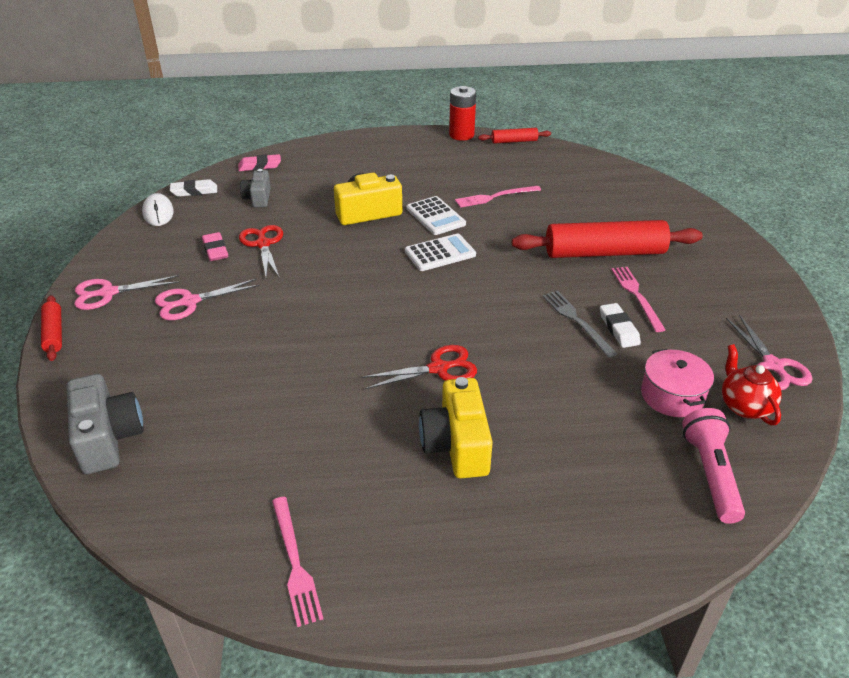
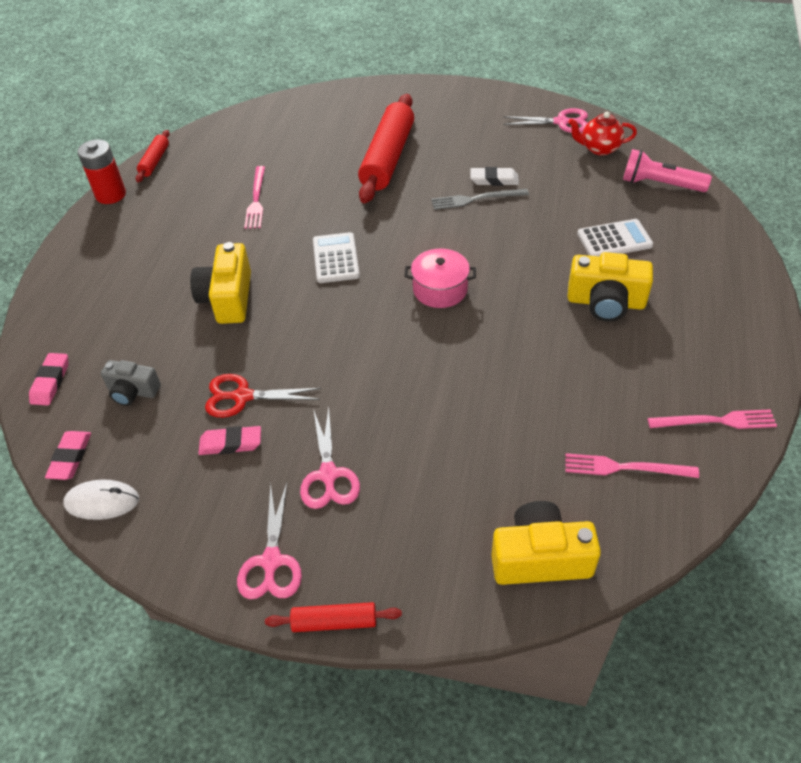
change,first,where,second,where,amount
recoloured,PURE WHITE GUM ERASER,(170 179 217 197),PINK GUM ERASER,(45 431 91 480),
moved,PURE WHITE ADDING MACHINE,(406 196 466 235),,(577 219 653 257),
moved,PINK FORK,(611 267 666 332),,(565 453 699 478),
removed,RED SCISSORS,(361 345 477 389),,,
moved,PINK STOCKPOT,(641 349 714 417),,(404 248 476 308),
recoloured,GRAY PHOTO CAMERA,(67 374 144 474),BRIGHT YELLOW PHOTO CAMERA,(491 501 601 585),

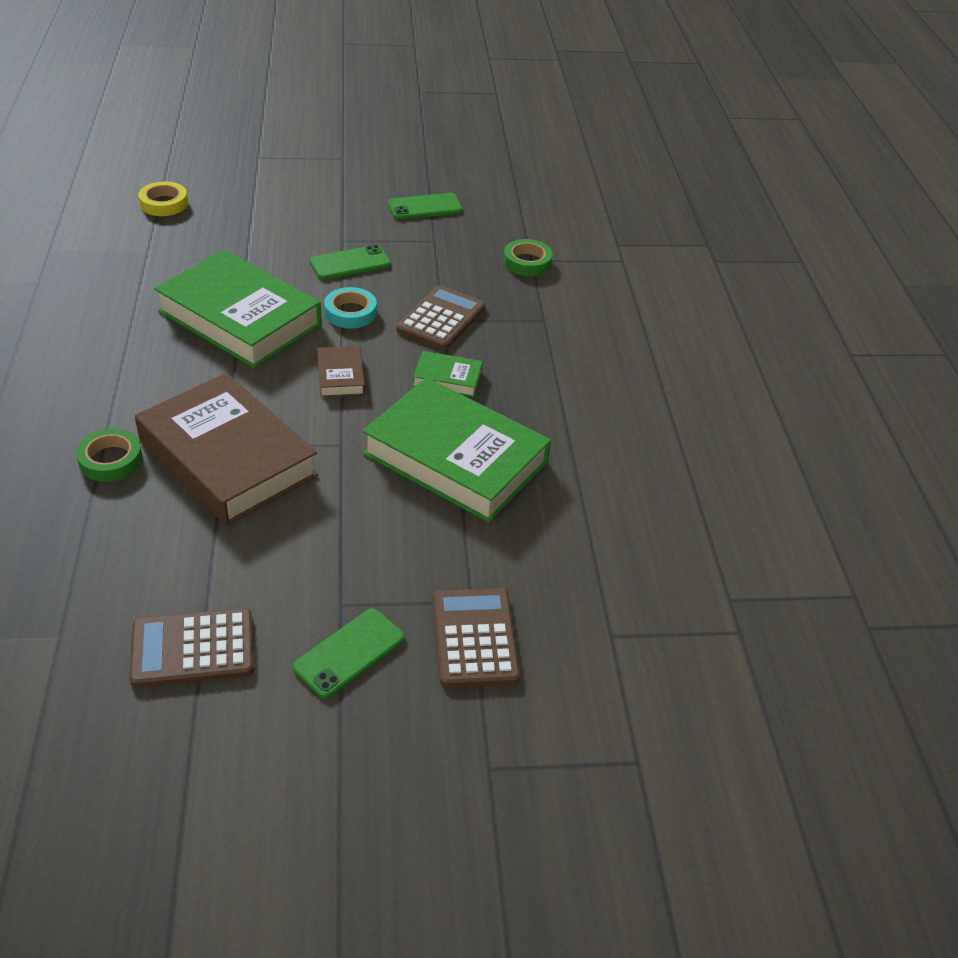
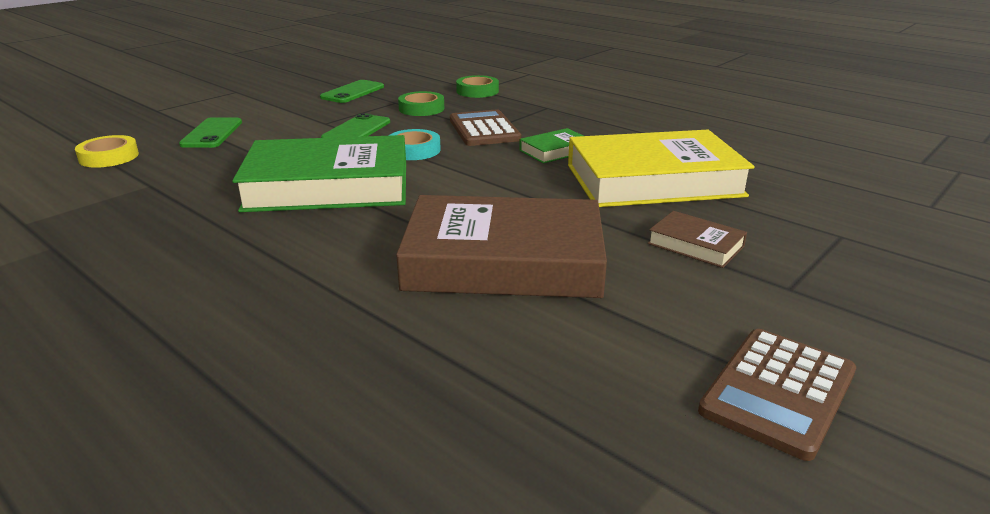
change,first,where,second,where,amount
moved,DARK BROWN BOOK,(317 346 365 397),,(648 211 747 268),
recoloured,GREEN BOOK,(362 377 551 523),BRIGHT YELLOW BOOK,(568 130 755 207),
moved,GREEN ROLL OF TAPE,(76 429 143 482),,(398 91 444 116),
removed,DARK BROWN ADDING MACHINE,(433 588 520 688),,,
moved,GREEN MOBILE PHONE,(293 608 405 698),,(179 117 242 148),

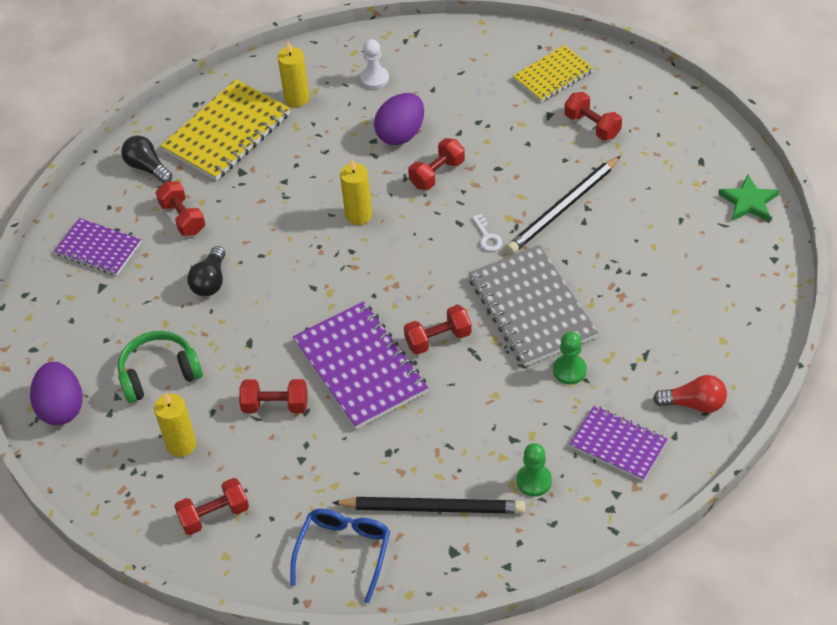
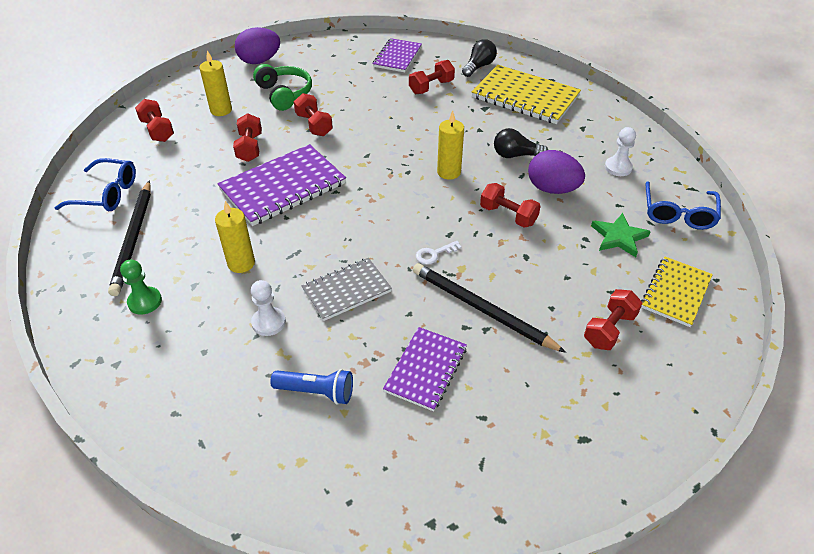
change,first,where,second,where,amount
moved,BRIGHT YELLOW PILLAR CANDLE,(278 41 310 107),,(215 201 255 273),
turned,BRIGHT YELLOW EXERCISE BOOK,(513 45 593 102),,(641 257 713 327),75 degrees clockwise
moved,GREEN STAR,(718 174 779 221),,(591 213 651 257),
resized,GRAY EXERCISE BOOK,(468 245 598 366),,(302 258 392 321),x0.61
moved,BLACK LIGHT BULB,(187 246 225 297),,(494 128 548 158),
moved,RED FREE WEIGHT,(404 305 472 355),,(294 93 333 136),
recoloured,GREEN GAME PAWN,(553 332 587 384),PURE WHITE GAME PAWN,(251 280 286 336),
removed,RED LIGHT BULB,(653 375 727 413),,,
moved,ROYAL PURPLE EXERCISE BOOK,(570 406 668 481),,(383 327 467 411),
added,,,BLUE EYEGLASSES,(645 181 721 230),
added,,,BLUE FLASHLIGHT,(270 369 353 405),

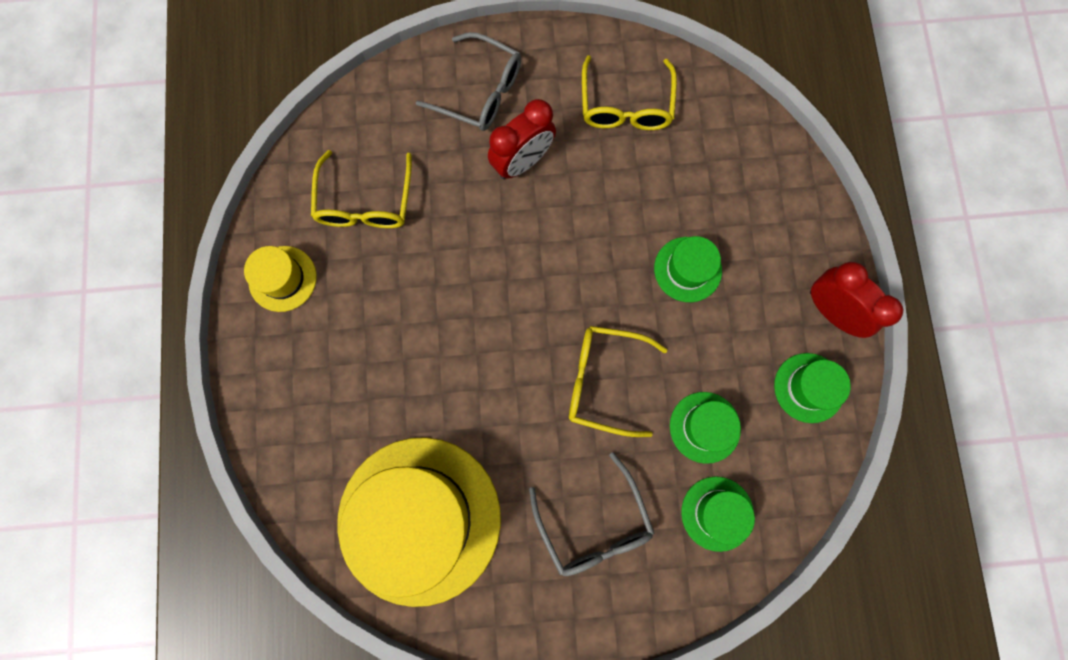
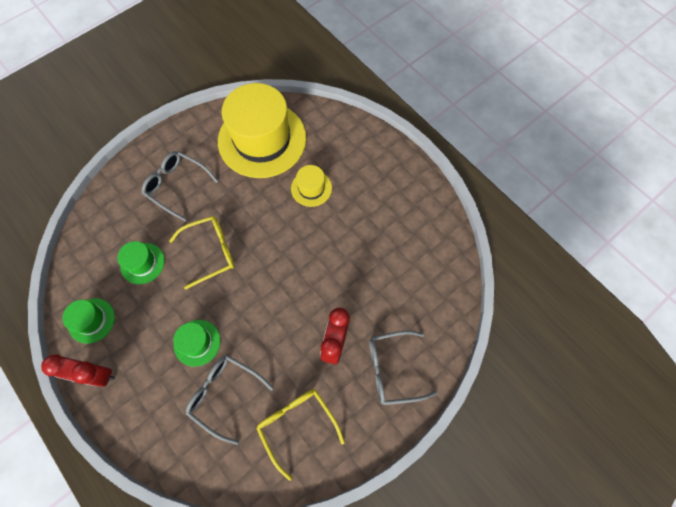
change,first,where,second,where,amount
removed,BRIGHT YELLOW EYEGLASSES,(311 150 412 228),,,
moved,BRIGHT YELLOW HAT,(244 246 316 312),,(291 165 332 207),
removed,GREEN HAT,(681 476 755 552),,,
added,,,GRAY EYEGLASSES,(186 355 274 445),

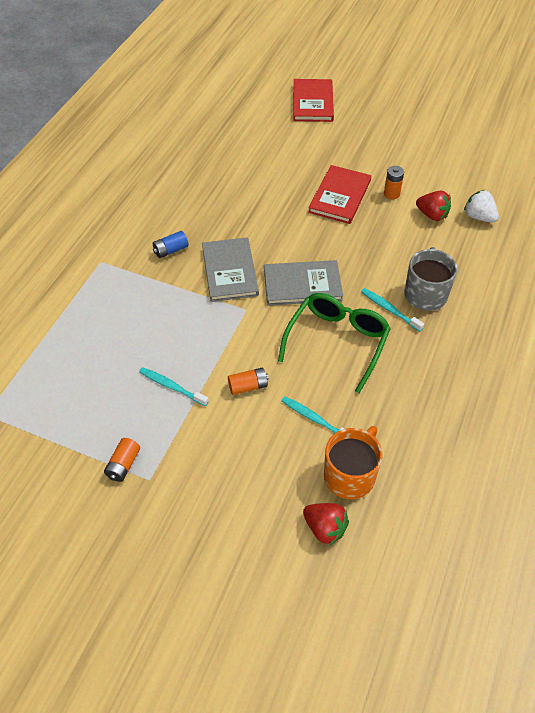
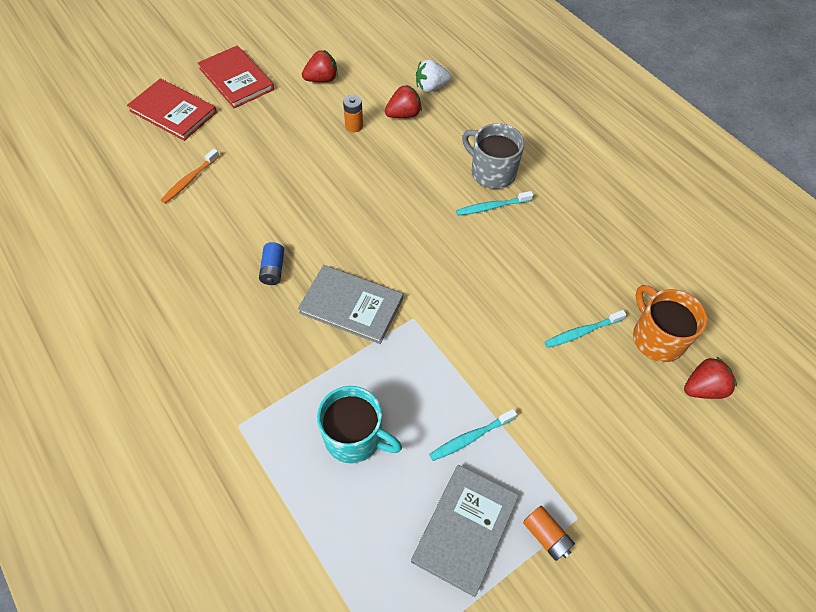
change,first,where,second,where,amount
moved,RED BOOK,(308 165 371 224),,(198 46 274 108),
moved,BLUE BATTERY,(153 231 189 258),,(259 242 284 285),
moved,GRAY BOOK,(264 260 343 305),,(411 465 519 597),
removed,GREEN EYEGLASSES,(278 293 391 393),,,
removed,BRIGHT ORANGE BATTERY,(228 368 269 395),,,
added,,,RED TOY STRAWBERRY,(302 50 338 82),
added,,,BRIGHT ORANGE DENTAL BRUSH,(160 149 219 204),
added,,,AQUA COFFEE MUG,(317 386 402 464),

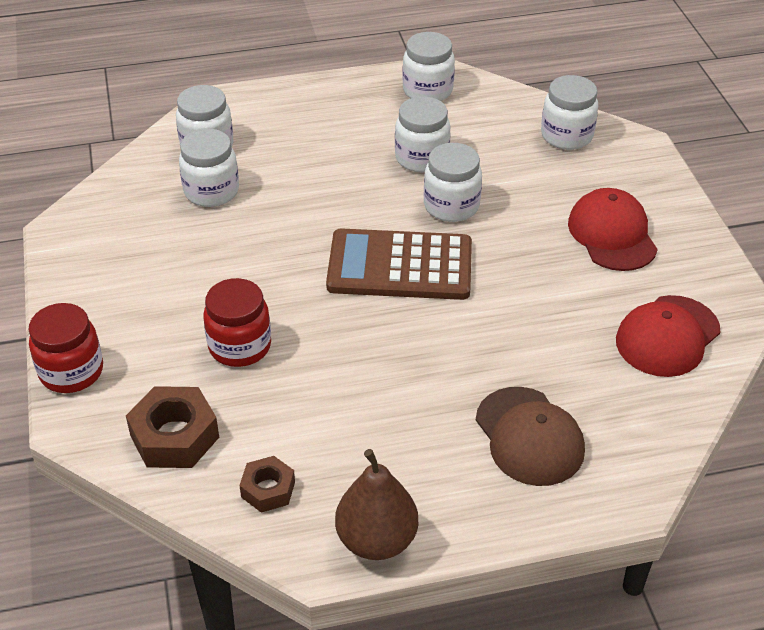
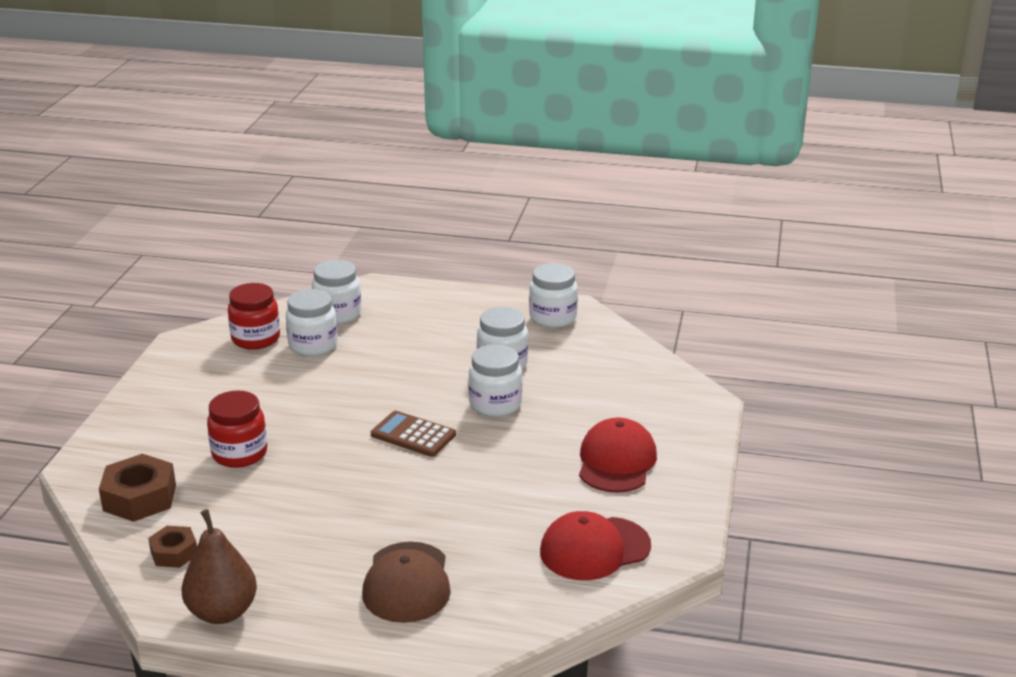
change,first,where,second,where,amount
removed,PURE WHITE JAM JAR,(541 75 599 150),,,
resized,DARK BROWN ADDING MACHINE,(326 228 472 300),,(371 411 456 457),x0.58
moved,RED JAM JAR,(29 303 103 393),,(228 283 280 350),

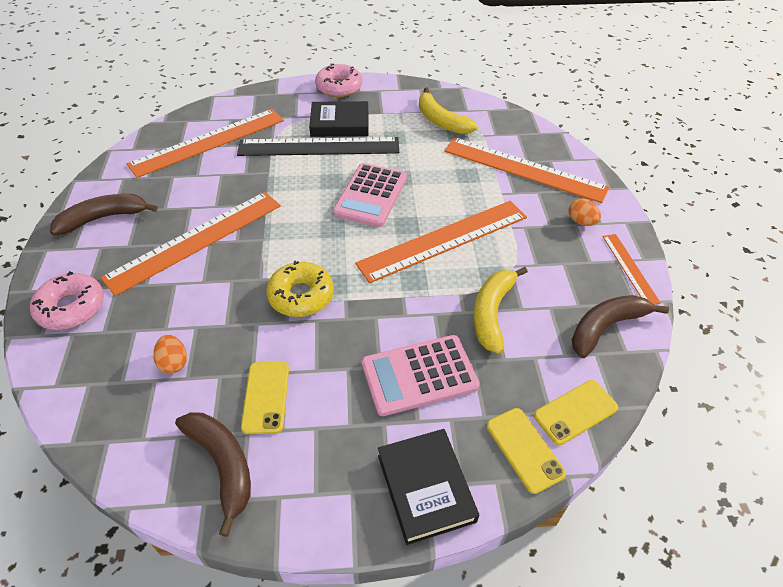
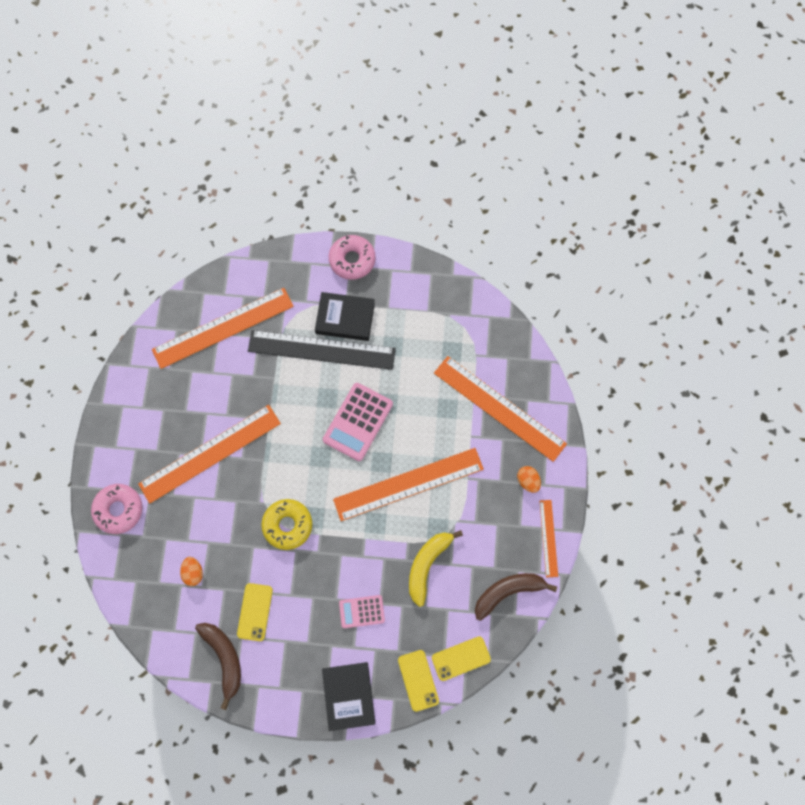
change,first,where,second,where,amount
removed,BRIGHT YELLOW TOY BANANA,(419 87 478 134),,,
removed,DARK BROWN TOY BANANA,(50 194 158 235),,,
resized,PINK ADDING MACHINE,(362 335 480 416),,(339 595 385 628),x0.59

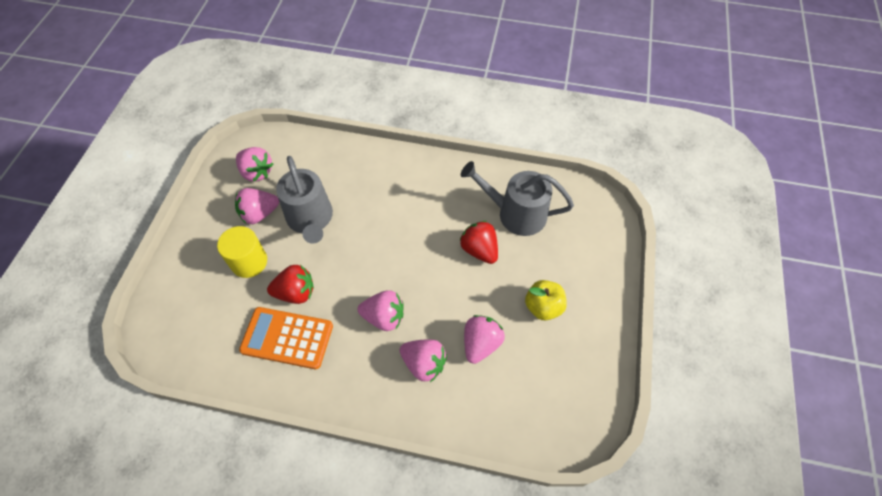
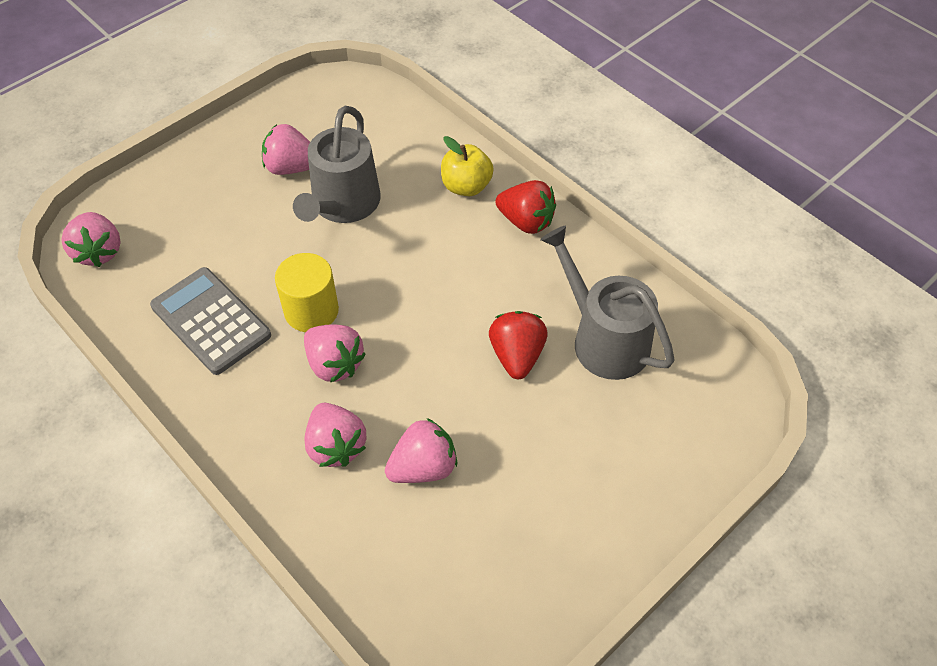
change,first,where,second,where,amount
moved,PINK TOY STRAWBERRY,(236 147 273 182),,(62 212 120 267),
moved,BRIGHT YELLOW CYLINDER SHAPE,(217 226 267 278),,(275 253 339 332),
moved,RED TOY STRAWBERRY,(267 265 314 304),,(495 180 556 234),
moved,BRIGHT YELLOW TOY APPLE,(525 280 567 321),,(441 136 494 196),
recoloured,BRIGHT ORANGE ADDING MACHINE,(239 307 333 369),GRAY ADDING MACHINE,(150 267 271 375),

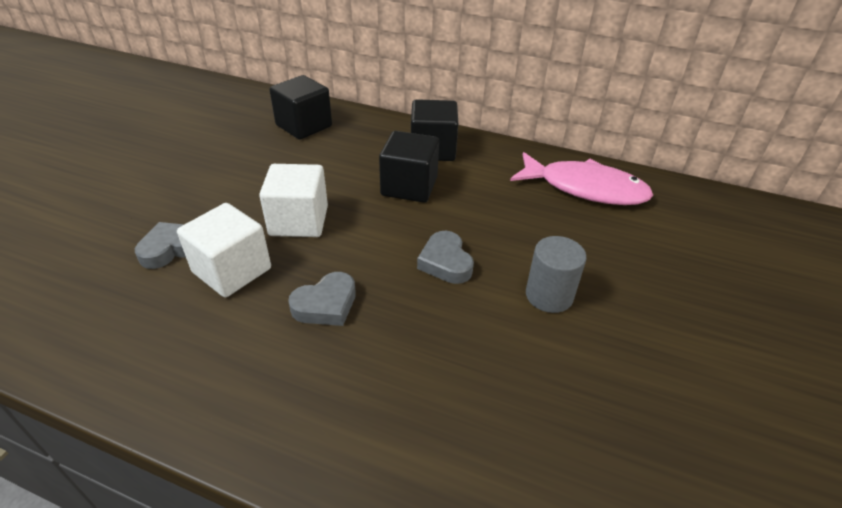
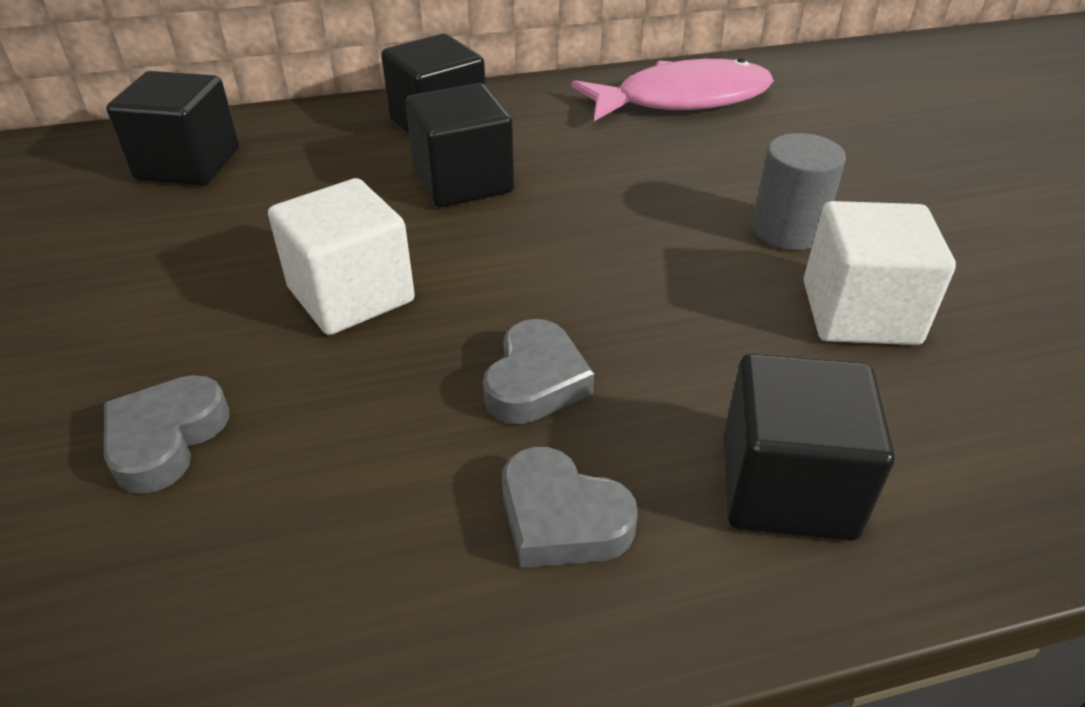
change,first,where,second,where,amount
moved,PURE WHITE BLOCK,(177 203 271 297),,(804 201 956 345),
moved,GRAY HEART,(417 231 474 284),,(502 447 638 568),
added,,,BLACK BLOCK,(724 353 895 541),

